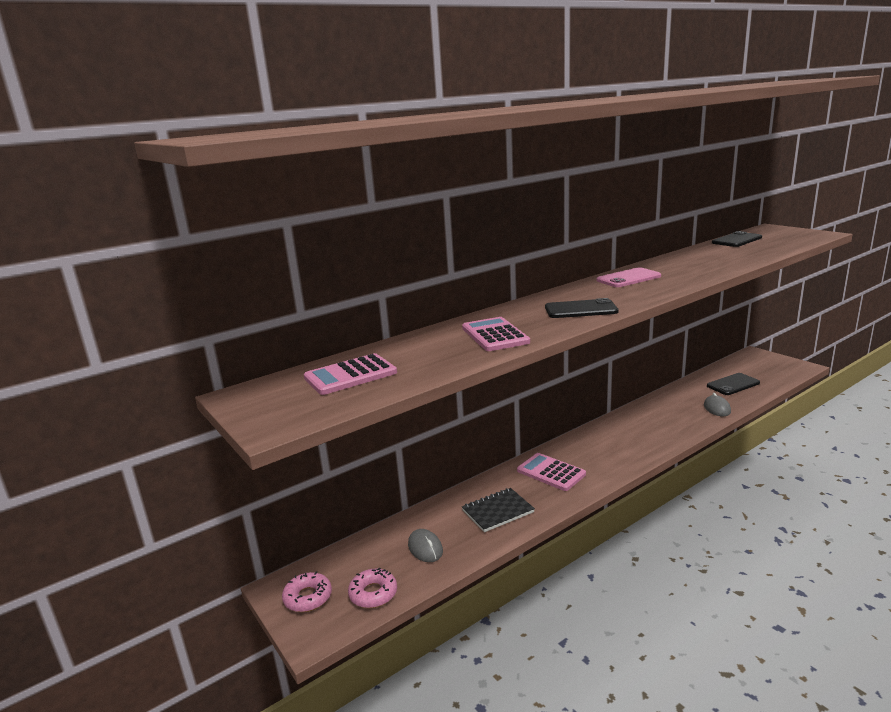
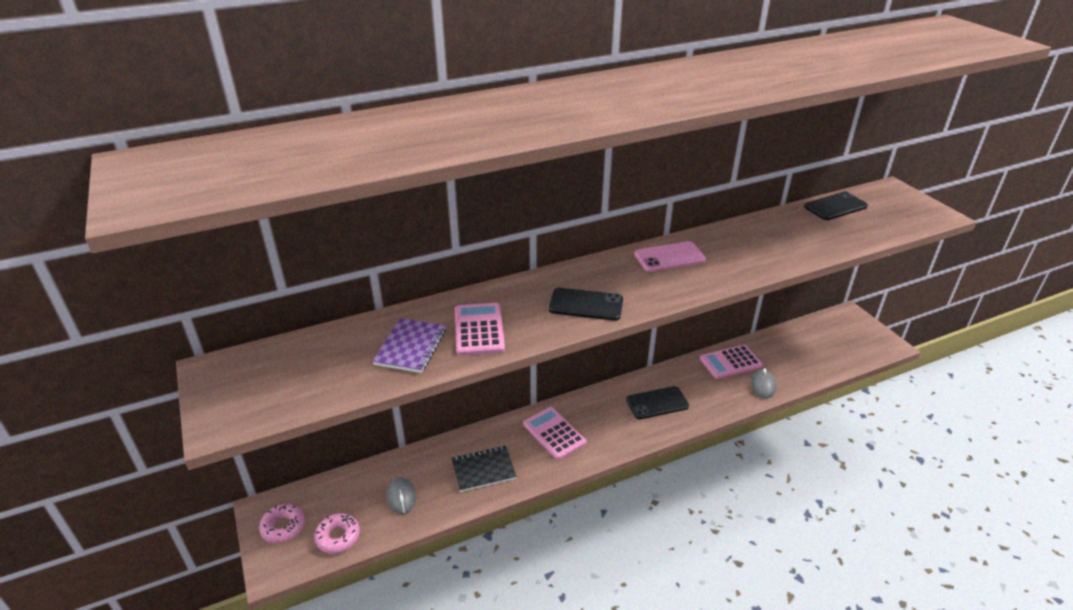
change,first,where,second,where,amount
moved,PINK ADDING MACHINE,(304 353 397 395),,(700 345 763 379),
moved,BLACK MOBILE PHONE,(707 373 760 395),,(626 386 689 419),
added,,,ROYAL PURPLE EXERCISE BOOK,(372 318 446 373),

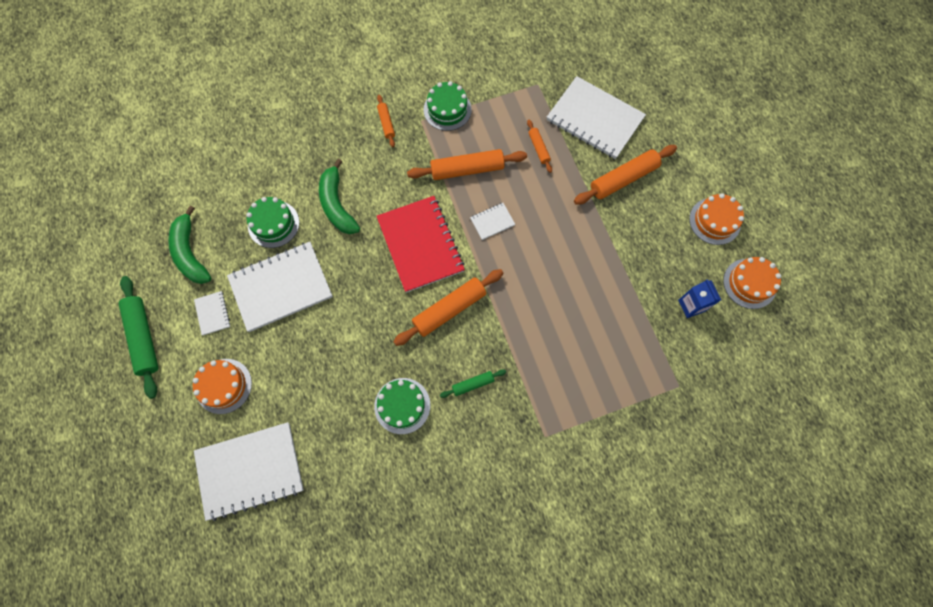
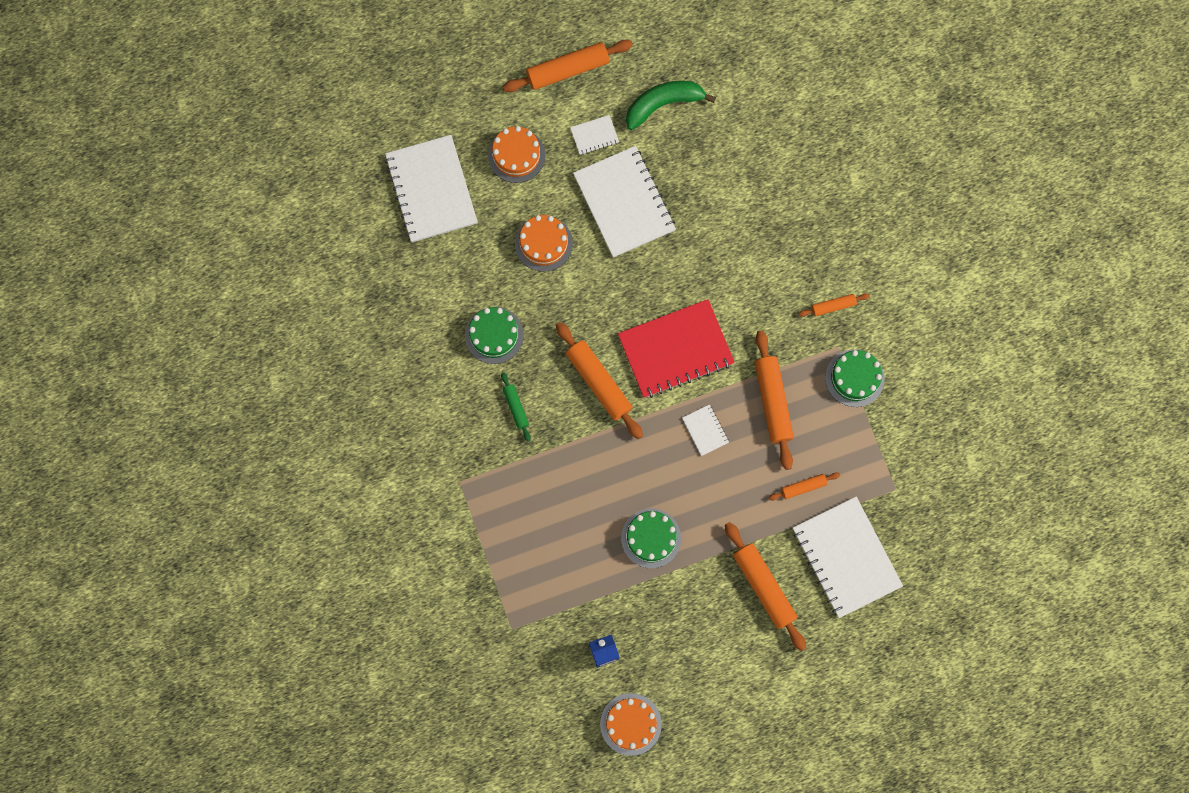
change,first,where,second,where,amount
turned,PURE WHITE EXERCISE BOOK,(547 76 646 159),,(793 497 903 618),60 degrees counterclockwise
removed,GREEN TOY BANANA,(319 159 360 234),,,
moved,BRIGHT ORANGE LAYER CAKE,(689 193 744 245),,(515 215 573 272),
moved,GREEN LAYER CAKE,(246 197 299 248),,(621 509 681 568),
recoloured,GREEN PASTRY ROLLER,(118 276 158 399),BRIGHT ORANGE PASTRY ROLLER,(502 40 633 92),

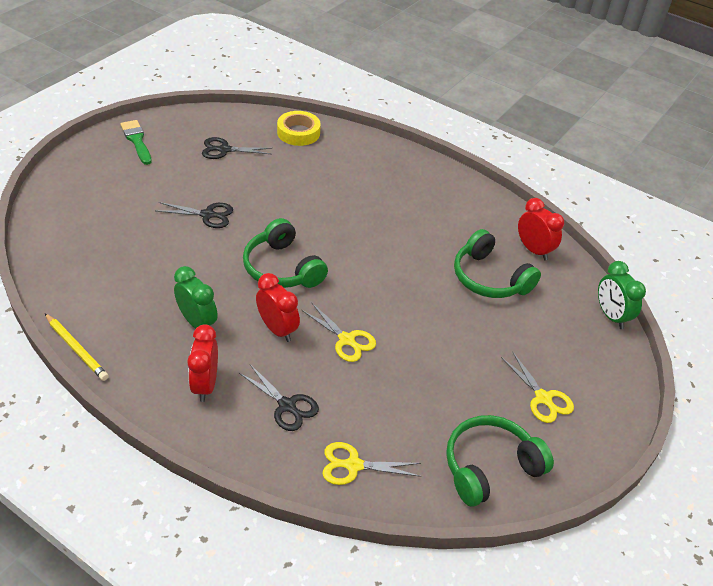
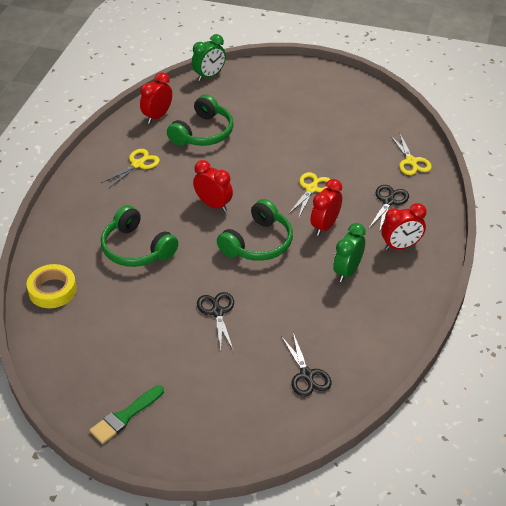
change,first,where,second,where,amount
moved,BLACK SCISSORS,(202 137 273 159),,(281 333 332 397),
removed,BRIGHT YELLOW LEAD PENCIL,(45 313 109 381),,,
moved,BRIGHT YELLOW SCISSORS,(501 352 574 423),,(101 149 160 189),
moved,GREEN HEADPHONES,(446 415 554 507),,(101 205 178 267),
added,,,RED CLOCK,(193 160 233 212),

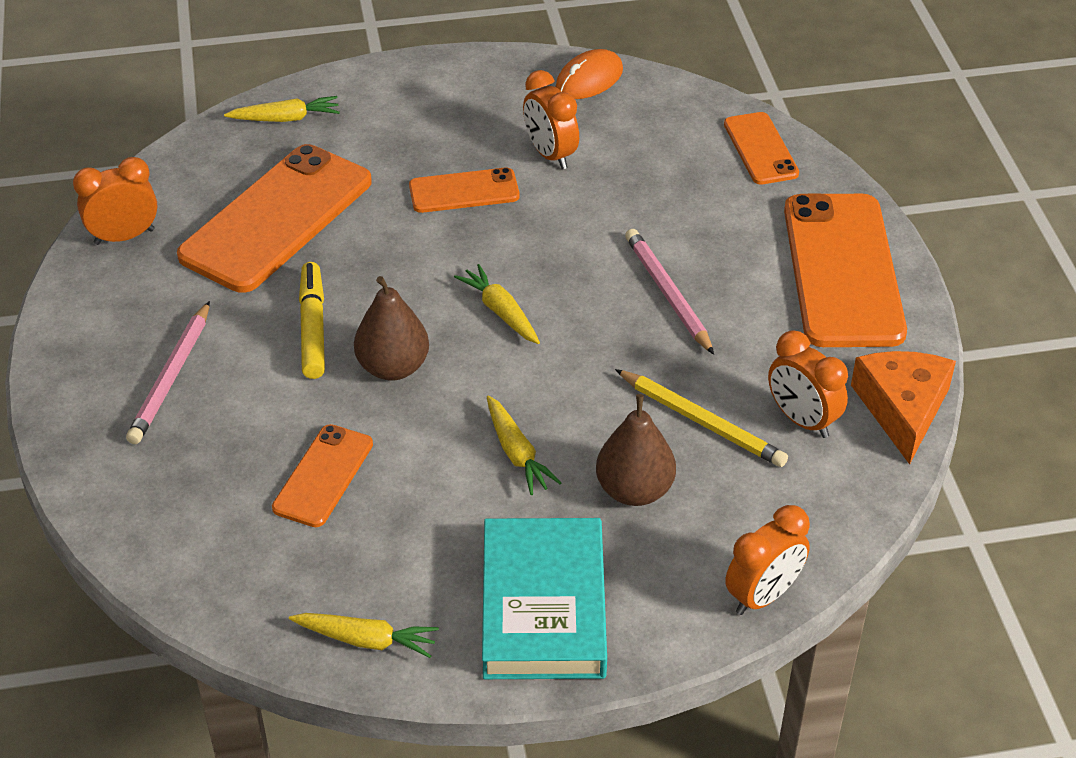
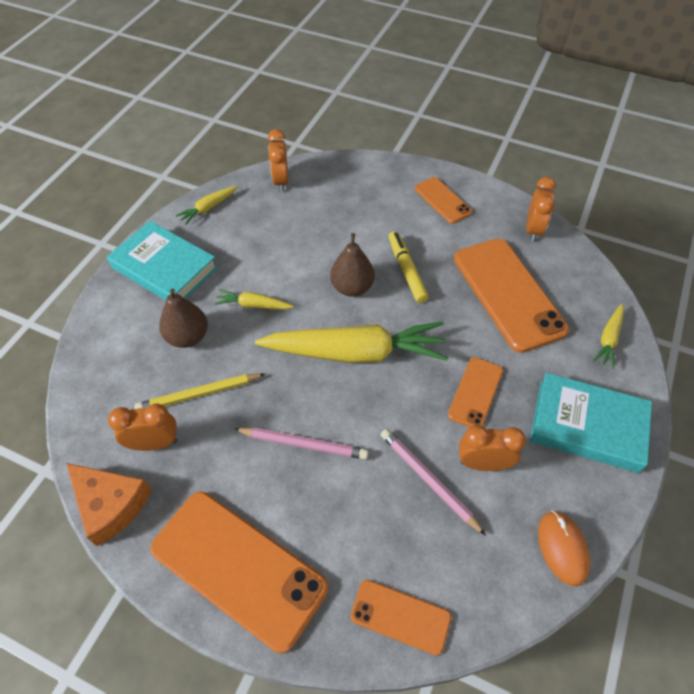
change,first,where,second,where,amount
turned,BRIGHT YELLOW FELT PEN,(299 262 325 379),,(389 231 429 303),135 degrees counterclockwise
resized,BRIGHT YELLOW CARROT,(454 264 540 344),,(255 321 448 363),x2.26
moved,PINK LEAD PENCIL,(126 301 210 444),,(380 429 486 535),
moved,BRIGHT ORANGE MOBILE PHONE,(272 424 373 527),,(415 177 472 224),
moved,BRIGHT ORANGE CLOCK,(725 505 810 615),,(268 129 289 192),
added,,,AQUA BOOK,(530 373 652 473),

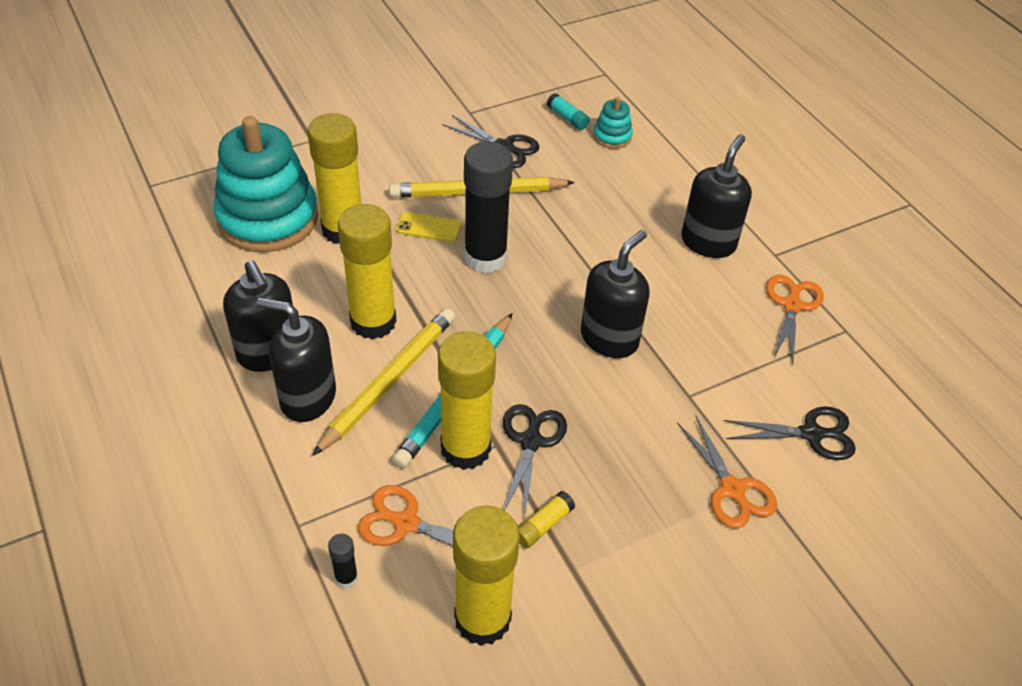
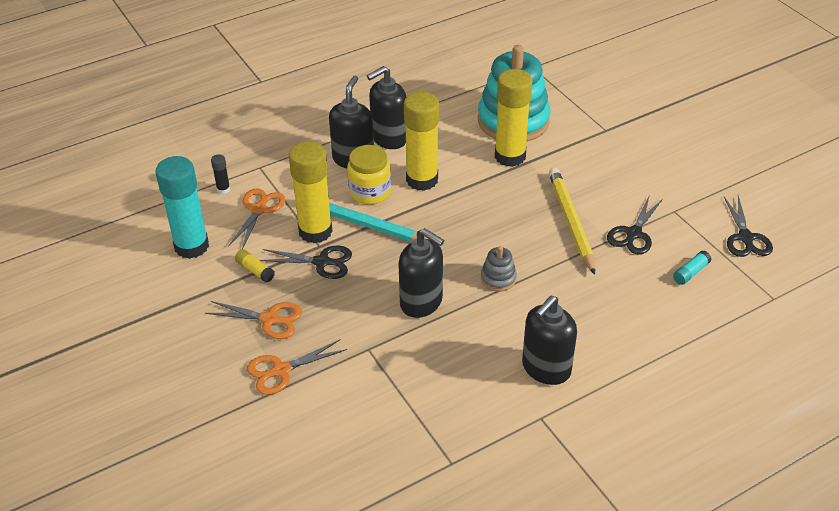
change,first,where,second,where,amount
removed,AQUA STACKING TOY,(593 97 633 149),,,
turned,BLACK SOAP DISPENSER,(681 134 752 258),,(522 296 577 385),105 degrees clockwise
removed,BLACK STICK OF GLUE,(464 141 513 273),,,
removed,BRIGHT YELLOW MOBILE PHONE,(396 212 462 242),,,
moved,BRIGHT ORANGE SCISSORS,(766 275 824 364),,(205 301 302 339),
replaced,BRIGHT YELLOW LEAD PENCIL,(312 308 455 456),BRIGHT YELLOW JAM JAR,(347 145 391 205),
moved,BLACK SCISSORS,(724 406 856 460),,(724 196 773 257),
recoloured,BRIGHT YELLOW STICK OF GLUE,(453 505 520 646),AQUA STICK OF GLUE,(156 156 209 259),
added,,,GRAY STACKING TOY,(481 246 517 292),

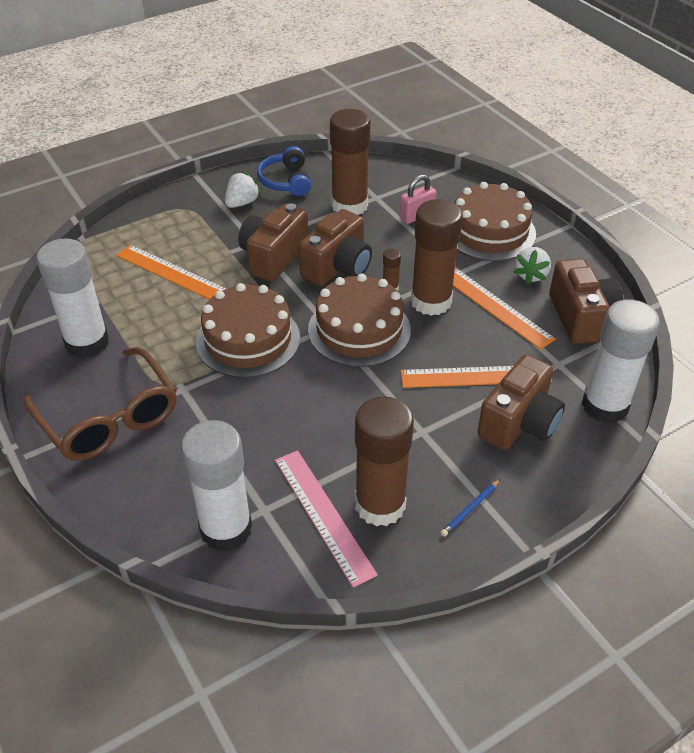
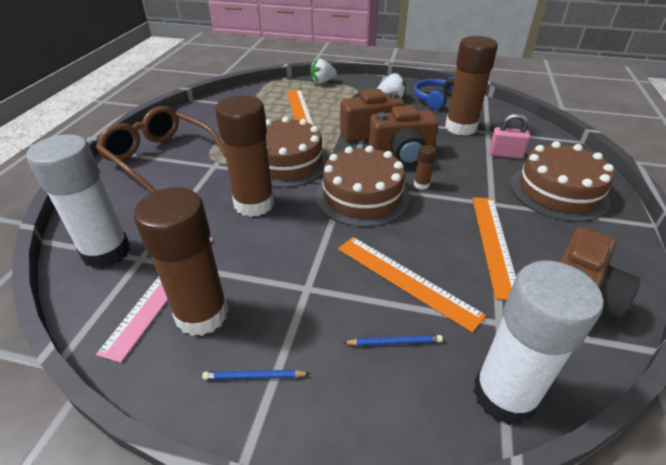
change,first,where,second,where,amount
moved,DARK BROWN STICK OF GLUE,(411 199 462 316),,(215 95 274 217),
removed,PURE WHITE STICK OF GLUE,(36 238 109 358),,,
moved,PURE WHITE TOY STRAWBERRY,(514 247 551 284),,(309 58 337 84),
turned,DARK BROWN EYEGLASSES,(24 347 177 461),,(96 106 226 193),120 degrees clockwise
replaced,DARK BROWN PHOTO CAMERA,(477 354 565 450),BLUE LEAD PENCIL,(343 335 443 346),

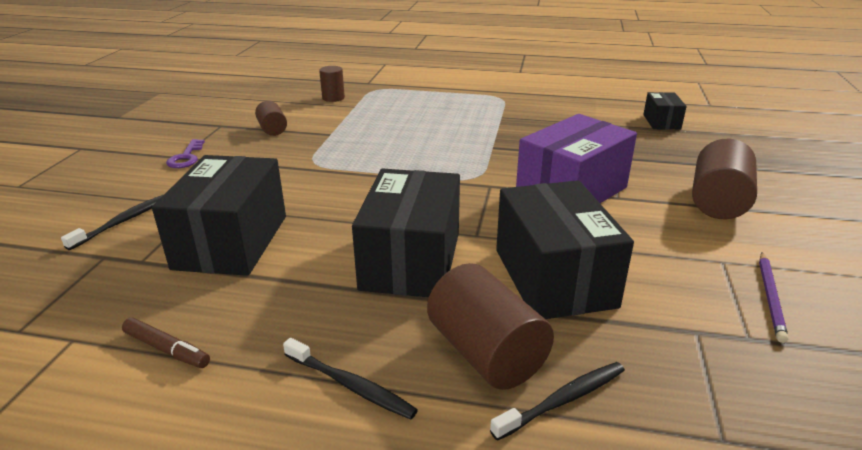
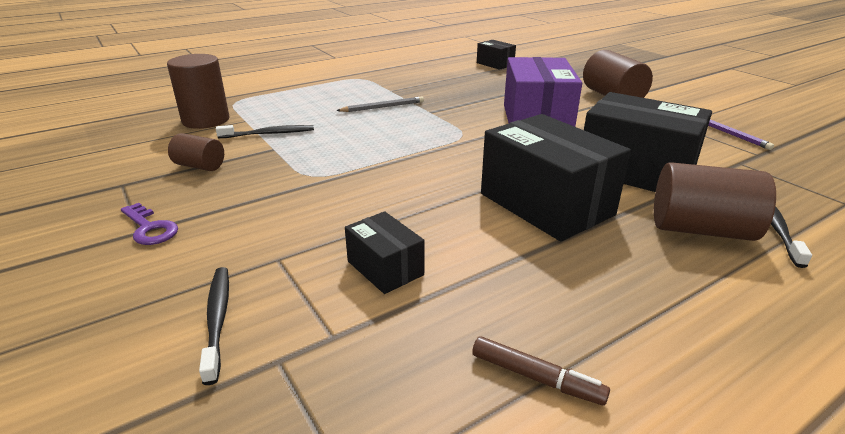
change,first,where,second,where,amount
resized,DARK BROWN CYLINDER SHAPE,(319 66 345 102),,(167 54 230 129),x1.72
resized,BLACK PACKAGE,(152 155 286 276),,(345 211 424 294),x0.50
turned,DARK BROWN FELT PEN,(122 318 210 368),,(472 336 610 406),45 degrees clockwise
moved,BLACK DENTAL BRUSH,(283 338 418 420),,(216 125 314 138),
added,,,GRAY LEAD PENCIL,(336 96 424 112),

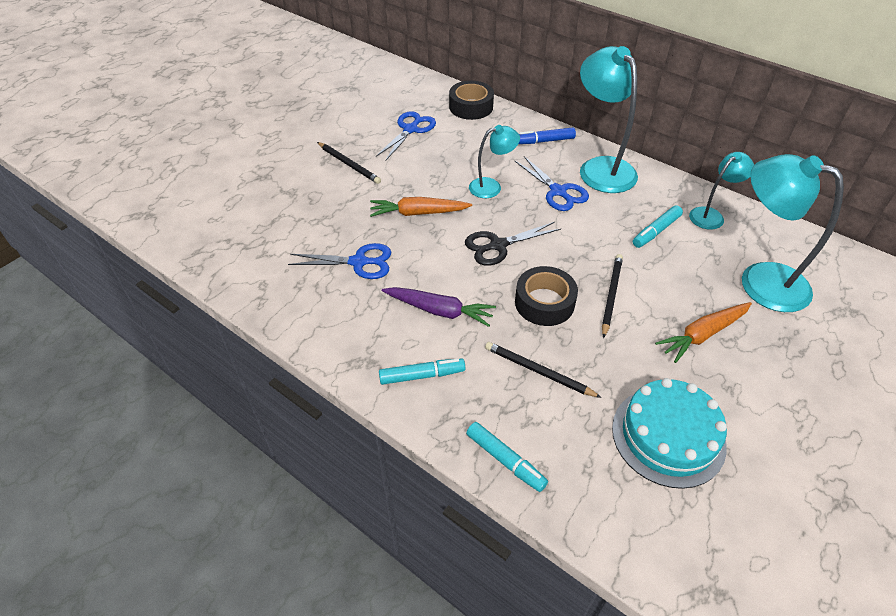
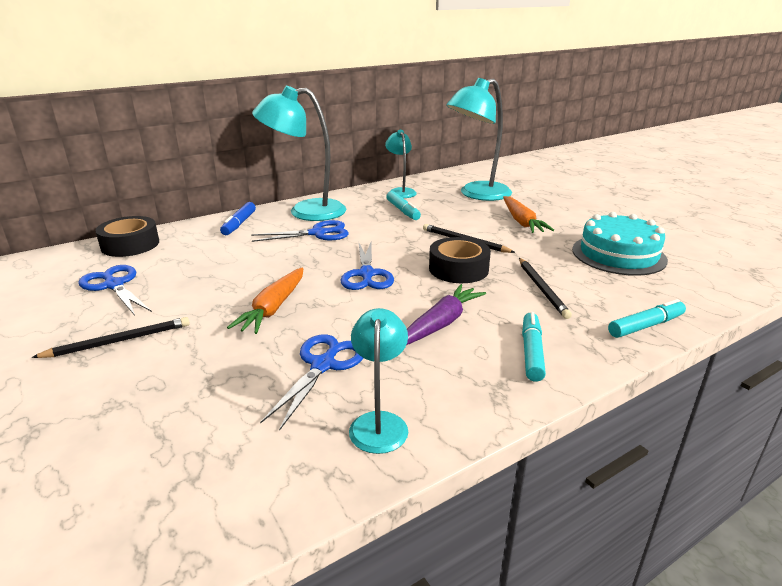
change,first,where,second,where,amount
moved,AQUA DESK LAMP,(469 125 520 198),,(349 308 408 454),
recoloured,BLACK SCISSORS,(465 222 561 266),BLUE SCISSORS,(340 242 394 290),
turned,BLACK LEAD PENCIL,(485 342 602 398),,(519 258 572 319),60 degrees counterclockwise

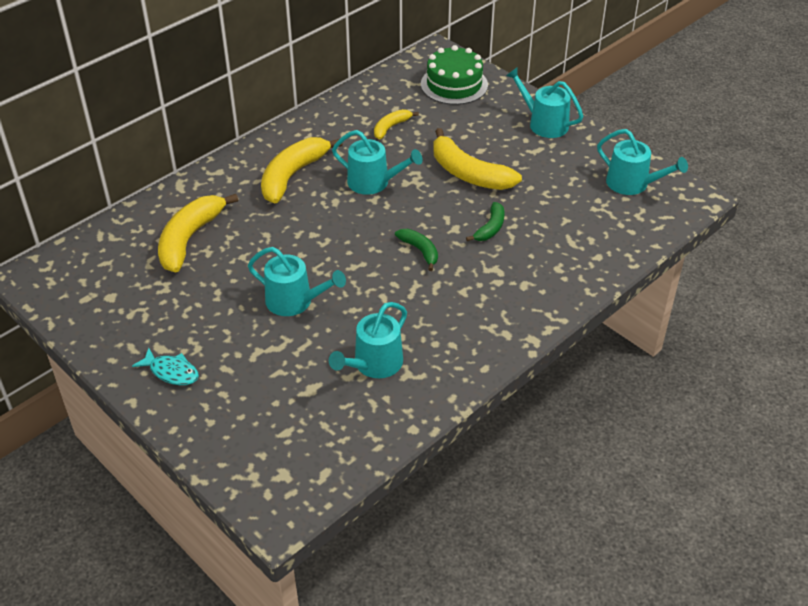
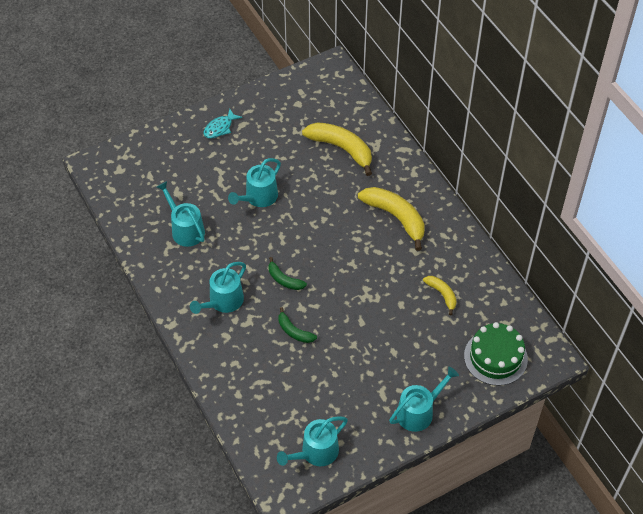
change,first,where,second,where,amount
removed,BRIGHT YELLOW TOY BANANA,(433 128 522 190),,,
moved,AQUA SPRINKLING CAN,(332 130 423 195),,(190 262 246 314),
turned,GREEN TOY BANANA,(395 229 438 271),,(268 257 307 290),60 degrees clockwise

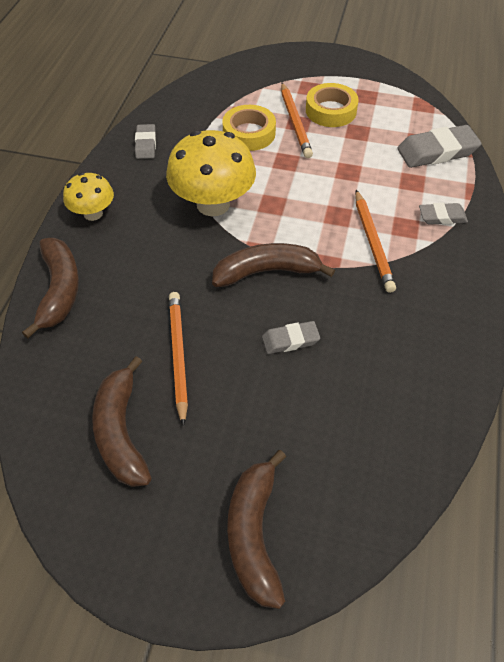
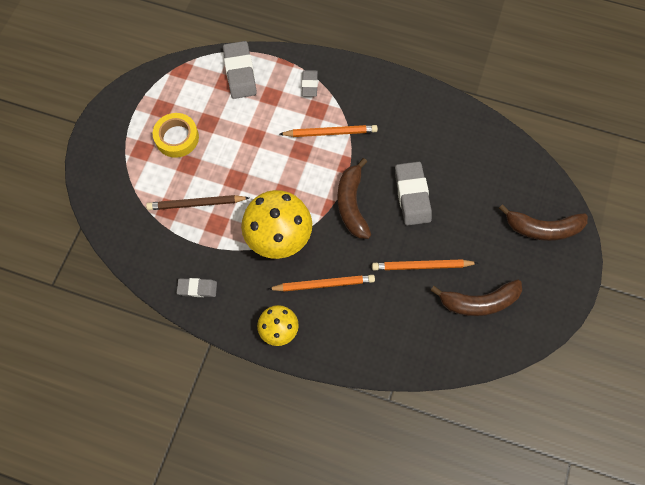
change,first,where,second,where,amount
moved,BRIGHT ORANGE LEAD PENCIL,(281 83 313 158),,(268 275 375 291),
replaced,BRIGHT YELLOW ROLL OF TAPE,(222 105 276 151),DARK BROWN LEAD PENCIL,(146 195 249 210),
removed,DARK BROWN TOY BANANA,(22 238 79 338),,,
resized,GRAY GUM ERASER,(262 321 320 354),,(395 162 432 226),x1.72

